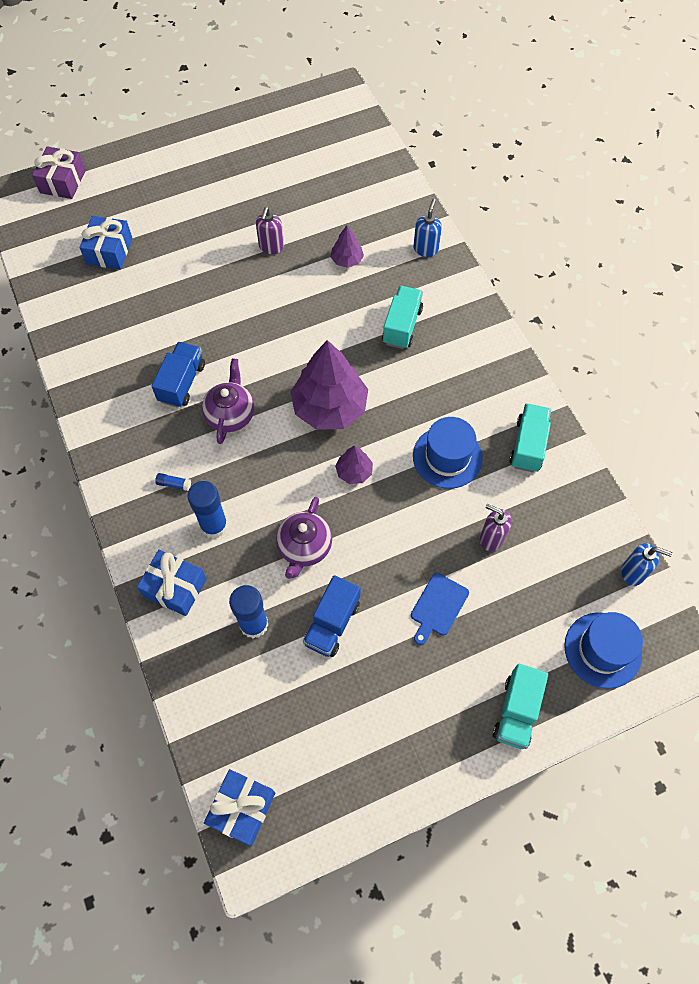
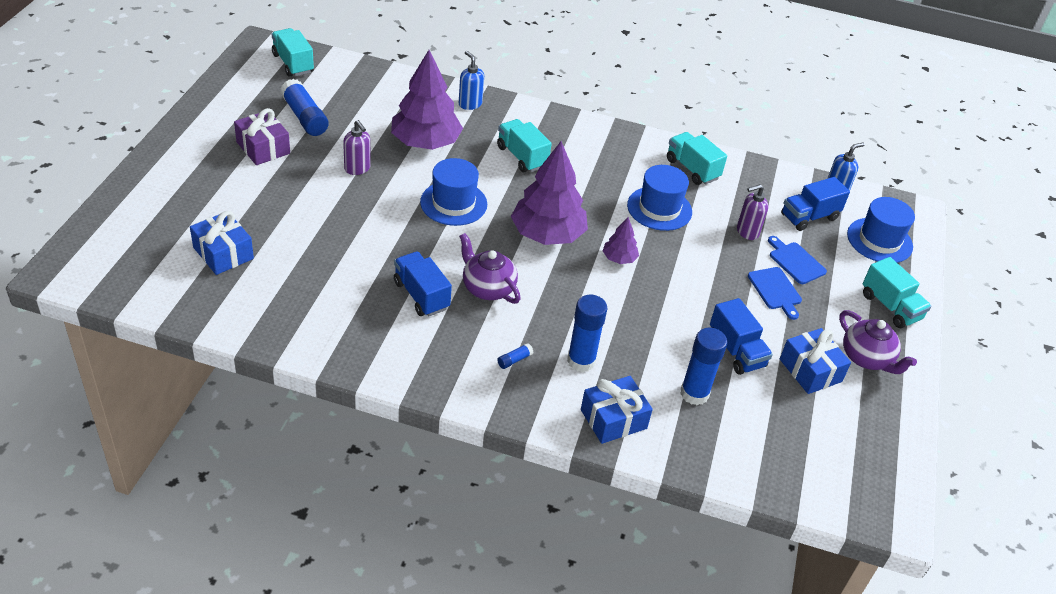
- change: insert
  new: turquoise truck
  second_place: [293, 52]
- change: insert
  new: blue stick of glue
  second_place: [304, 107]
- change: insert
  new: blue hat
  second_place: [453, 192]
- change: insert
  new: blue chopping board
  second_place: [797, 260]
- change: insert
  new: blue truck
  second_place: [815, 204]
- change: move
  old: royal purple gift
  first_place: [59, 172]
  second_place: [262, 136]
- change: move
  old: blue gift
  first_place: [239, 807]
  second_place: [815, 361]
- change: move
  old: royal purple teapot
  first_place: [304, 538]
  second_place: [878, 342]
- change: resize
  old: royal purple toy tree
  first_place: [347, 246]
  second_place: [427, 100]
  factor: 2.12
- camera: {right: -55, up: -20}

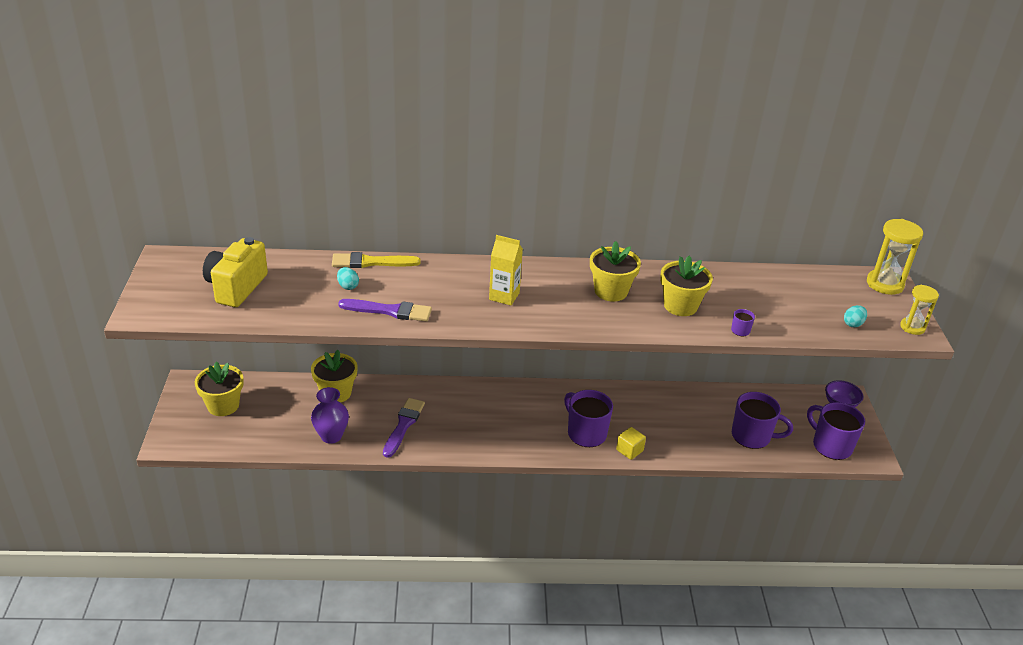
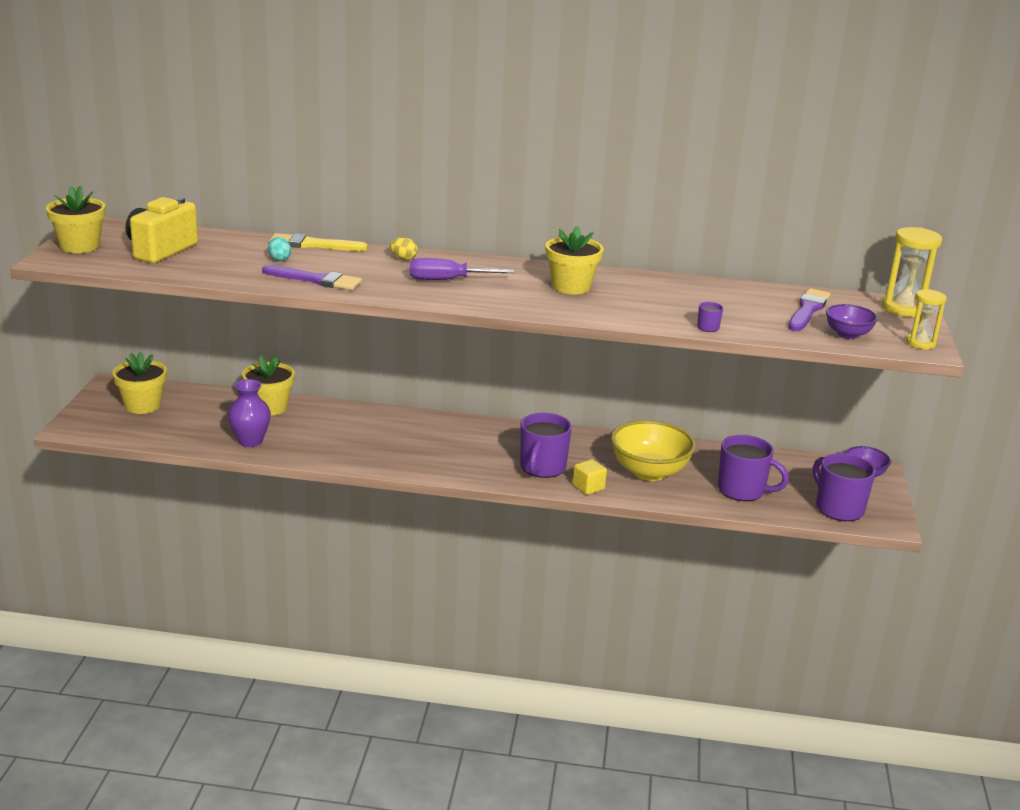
- change: insert
  new: yellow egg
  second_place: [404, 248]
- change: insert
  new: yellow serving bowl
  second_place: [653, 450]
- change: move
  old: royal purple paint brush
  first_place: [404, 428]
  second_place: [810, 309]
- change: move
  old: yellow plant pot
  first_place: [686, 286]
  second_place: [76, 219]
- change: replace
  old: yellow carton
  new: royal purple hand screwdriver
  first_place: [506, 270]
  second_place: [462, 269]
- change: replace
  old: turquoise egg
  new: royal purple serving bowl
  first_place: [855, 316]
  second_place: [852, 321]
- change: rotate
  old: royal purple coffee mug
  first_place: [588, 418]
  second_place: [546, 445]
  degrees: -135
- camera: {right: 10, up: -10}

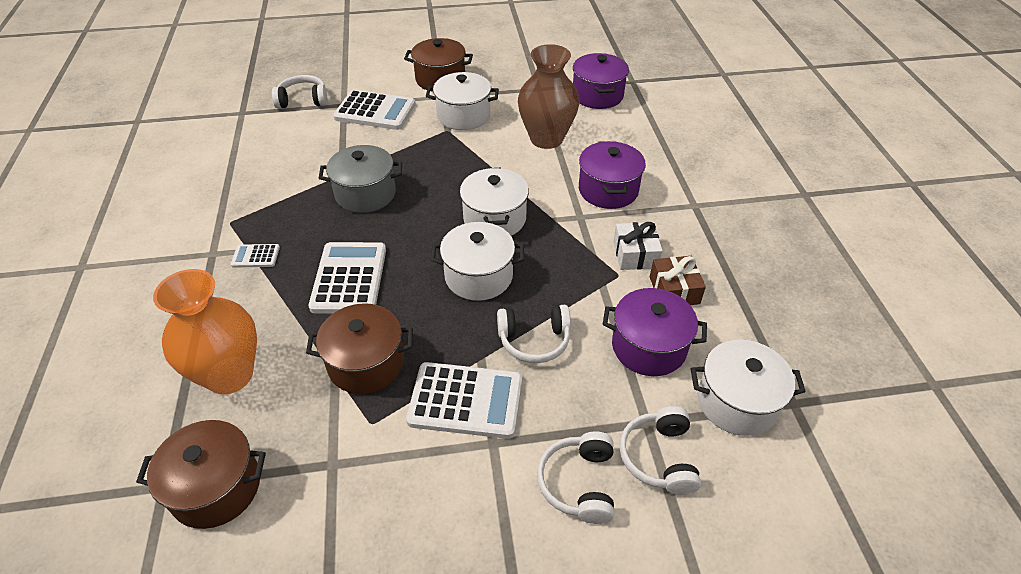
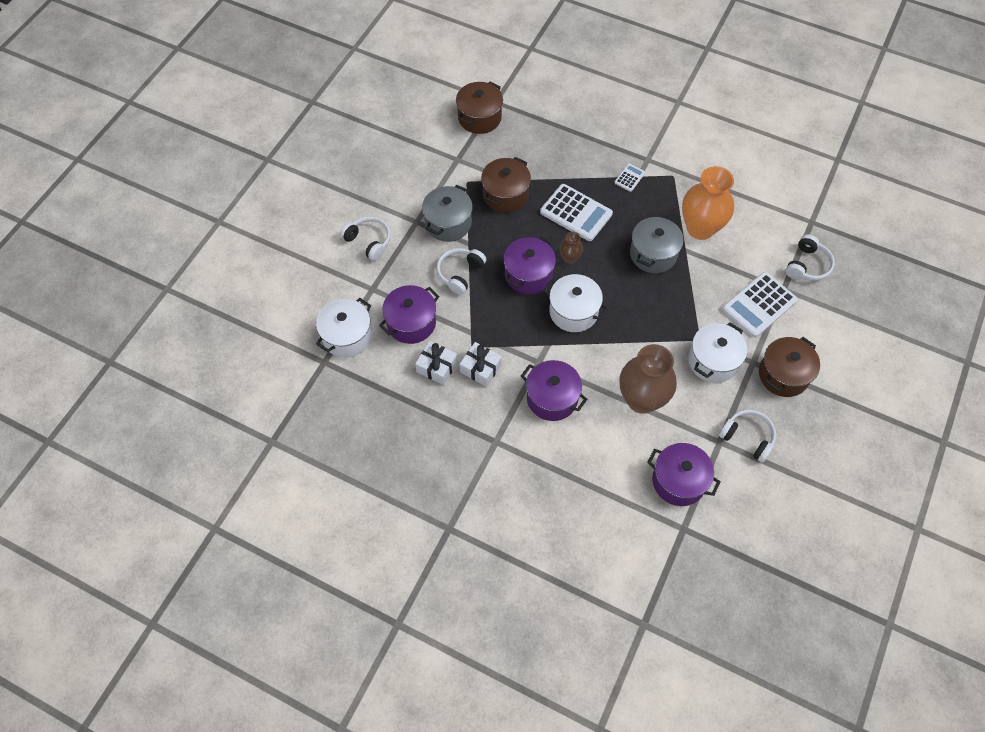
- change: insert
  new: dark brown flower vase
  second_place: [571, 247]
- change: move
  old: bright orange flower vase
  first_place: [205, 331]
  second_place: [708, 203]
- change: move
  old: white headphones
  first_place: [660, 450]
  second_place: [747, 436]
- change: replace
  old: white calculator
  new: gray cooking pot
  first_place: [464, 400]
  second_place: [447, 213]
- change: recolor
  old: white cooking pot
  new: royal purple cooking pot
  first_place: [477, 261]
  second_place: [530, 265]
- change: recolor
  old: dark brown gift
  new: white gift
  first_place: [678, 280]
  second_place: [436, 363]
- camera: {right: 125, up: 15}

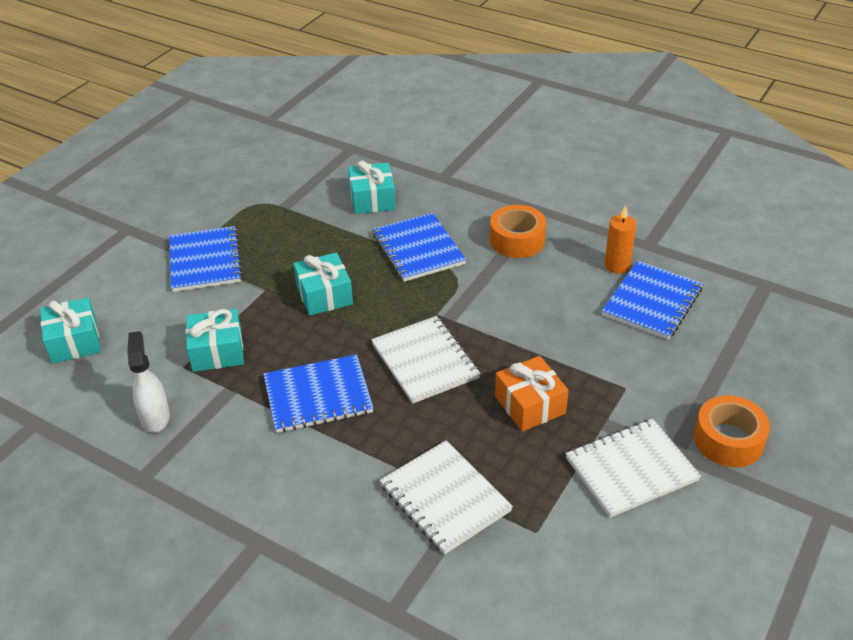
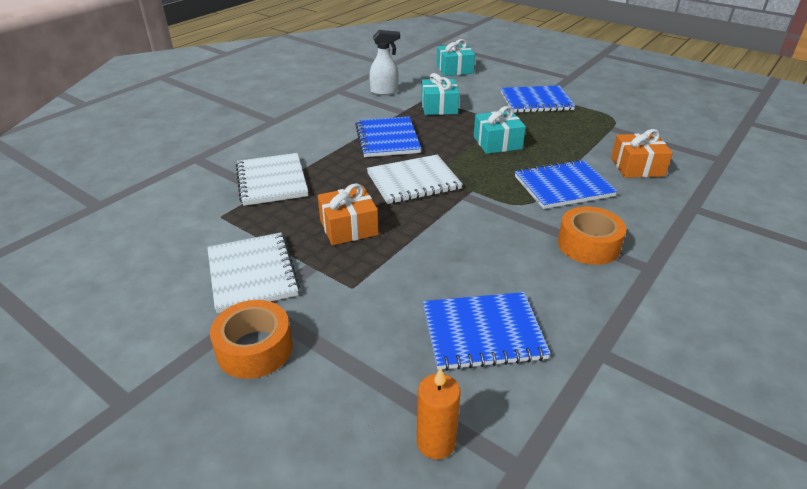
- change: move
  old: bright orange wax candle
  first_place: [620, 239]
  second_place: [439, 413]
- change: recolor
  old: turquoise gift
  new: bright orange gift
  first_place: [372, 187]
  second_place: [642, 153]
- change: rotate
  old: white notebook
  first_place: [446, 497]
  second_place: [272, 179]
  degrees: -75
- change: rotate
  old: blue notebook
  first_place: [652, 300]
  second_place: [487, 331]
  degrees: -45
- camera: {right: 95, up: -5}

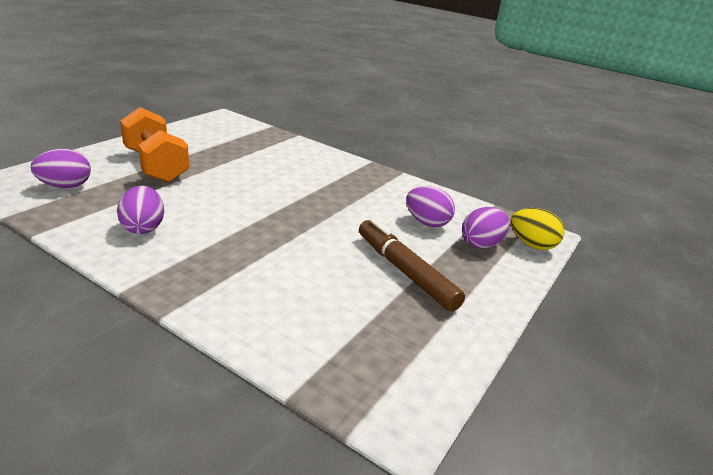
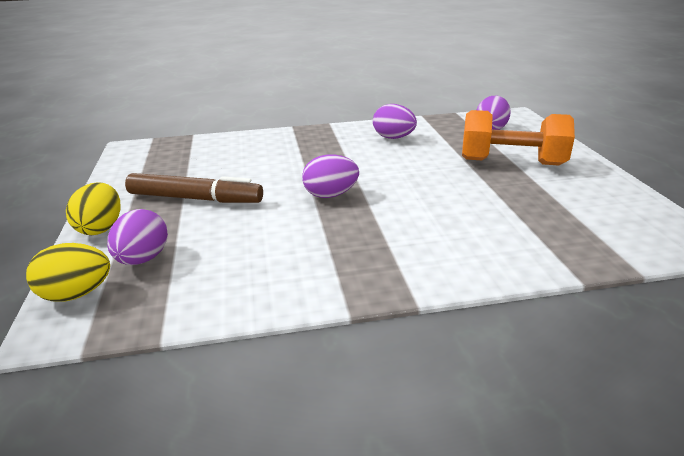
- change: insert
  new: yellow egg
  second_place: [93, 208]
- change: move
  old: royal purple egg
  first_place: [430, 206]
  second_place: [330, 176]
- camera: {right: 140, up: 0}

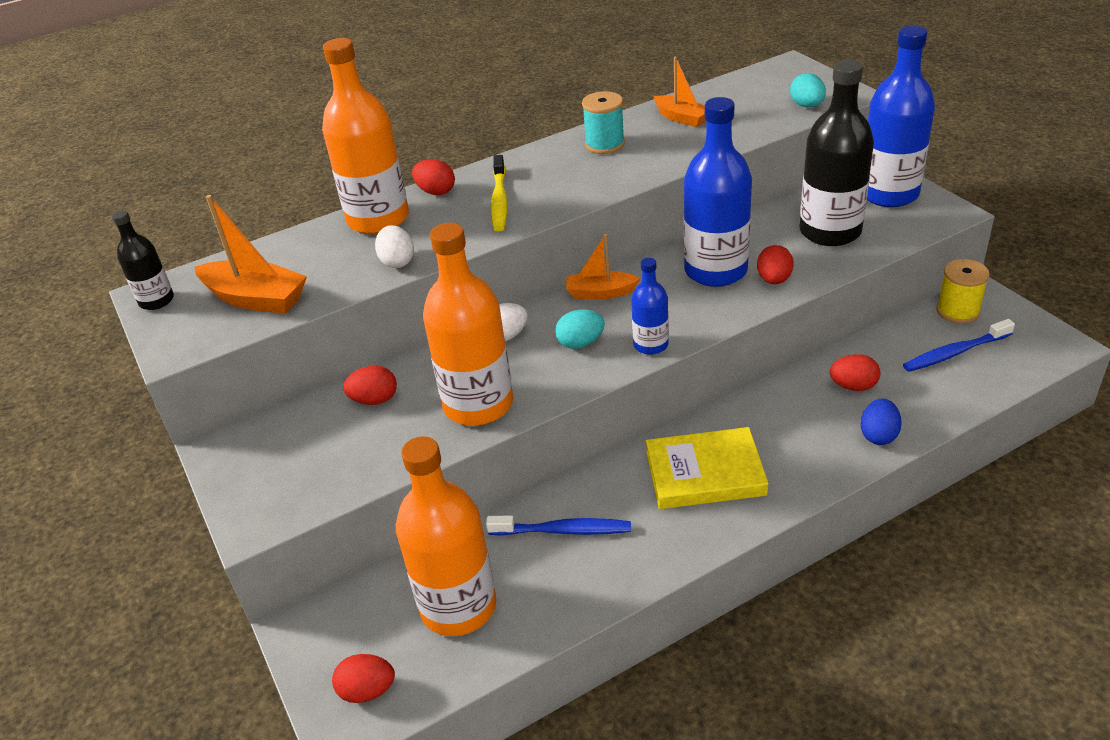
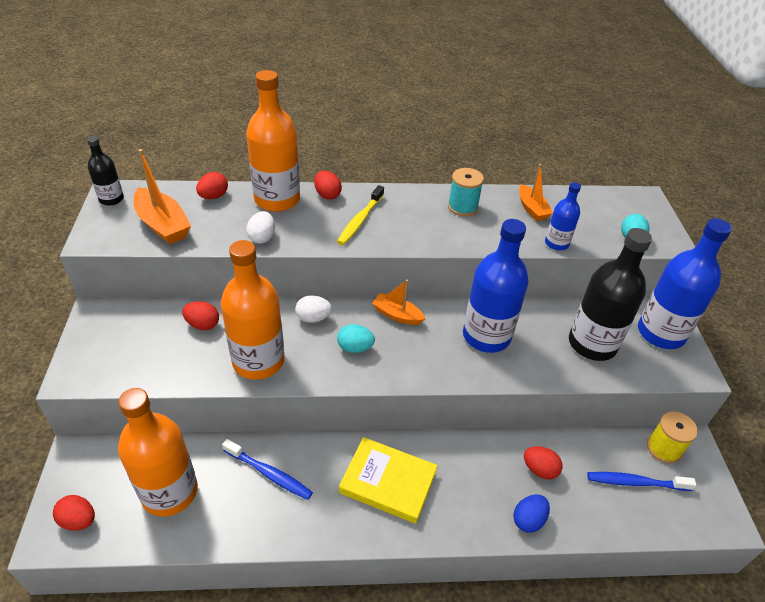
- change: move
  old: blue bottle
  first_place: [650, 306]
  second_place: [563, 216]
- change: move
  old: scarlet egg
  first_place: [775, 264]
  second_place: [212, 185]
- camera: {right: 20, up: 5}

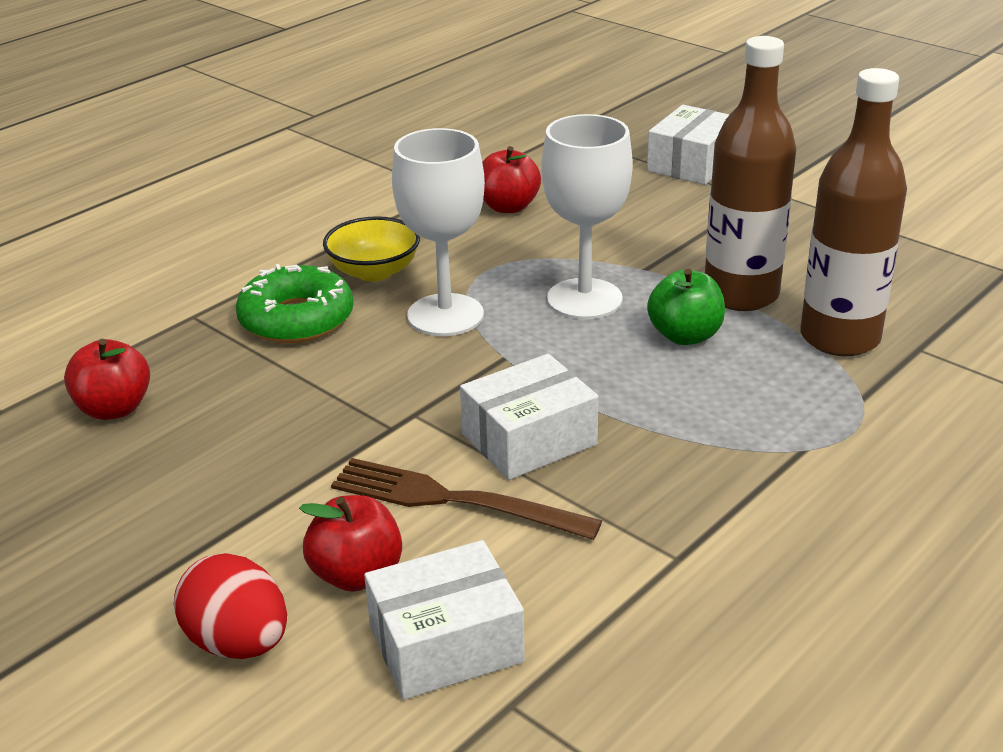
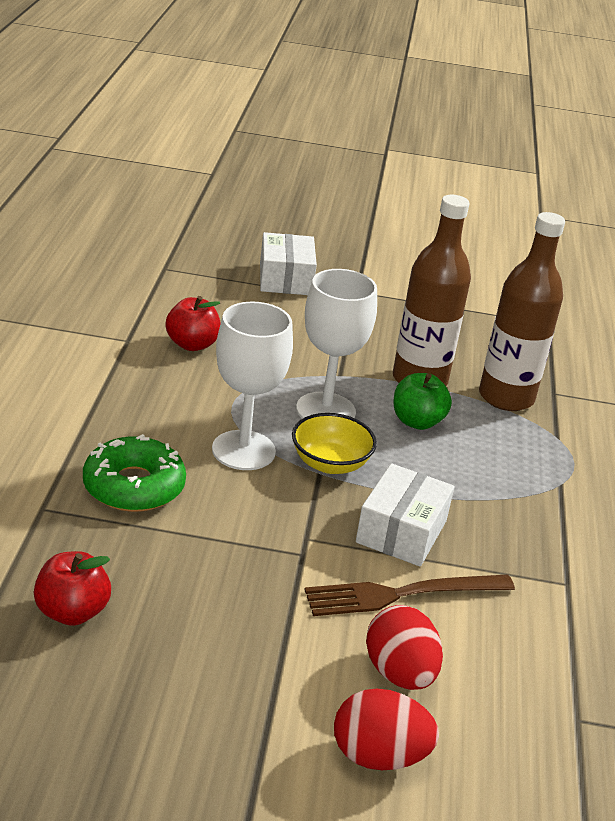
- change: delete
  old: white box
  first_place: [444, 620]
- change: move
  old: yellow serving bowl
  first_place: [371, 248]
  second_place: [334, 443]
- change: replace
  old: scarlet apple
  new: scarlet egg
  first_place: [350, 543]
  second_place: [404, 647]
- camera: {right: -40, up: 0}

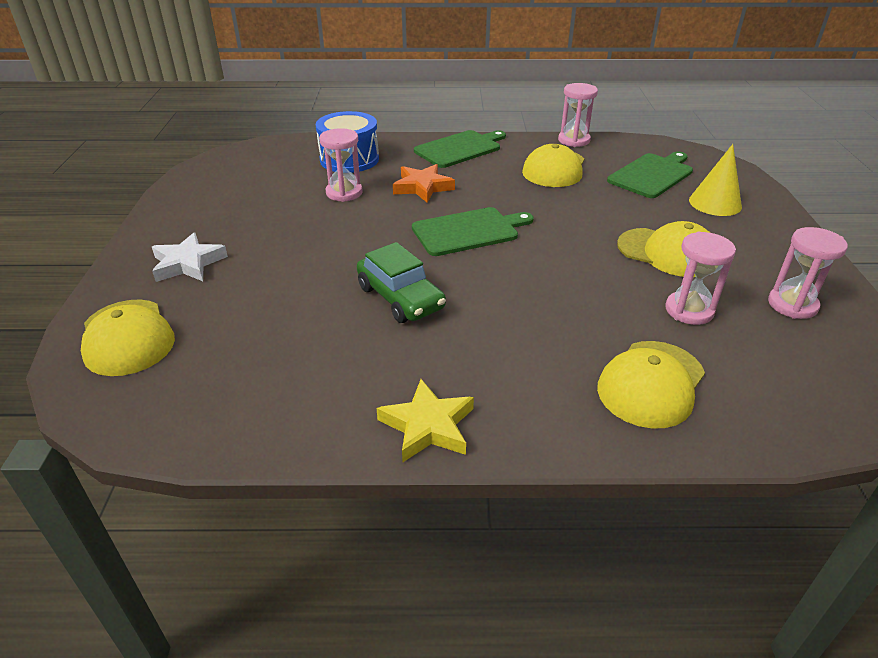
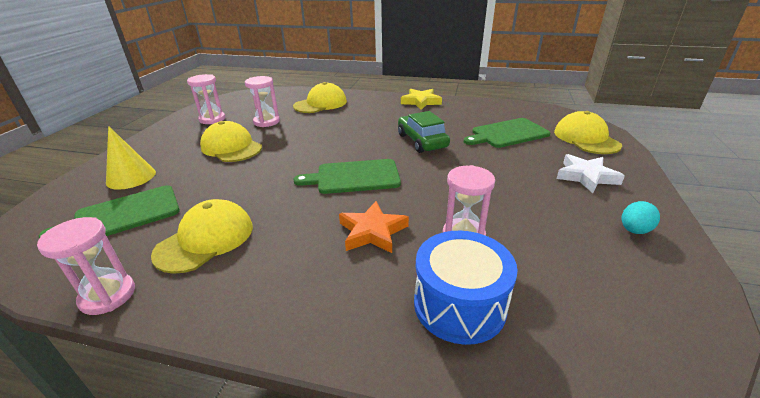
- change: insert
  new: turquoise egg
  second_place: [640, 217]
- change: move
  old: emerald chopping board
  first_place: [460, 149]
  second_place: [507, 133]
- camera: {right: -165, up: -5}

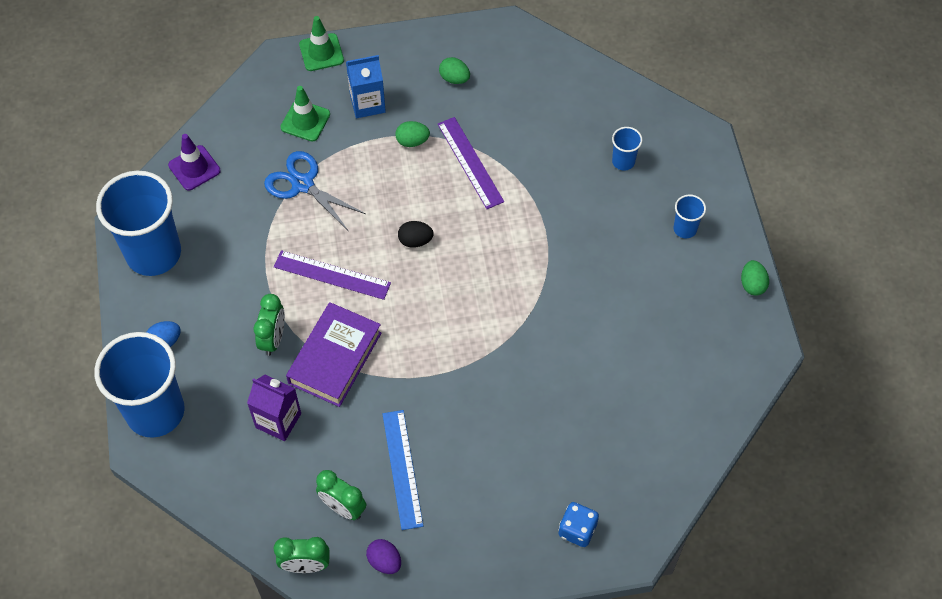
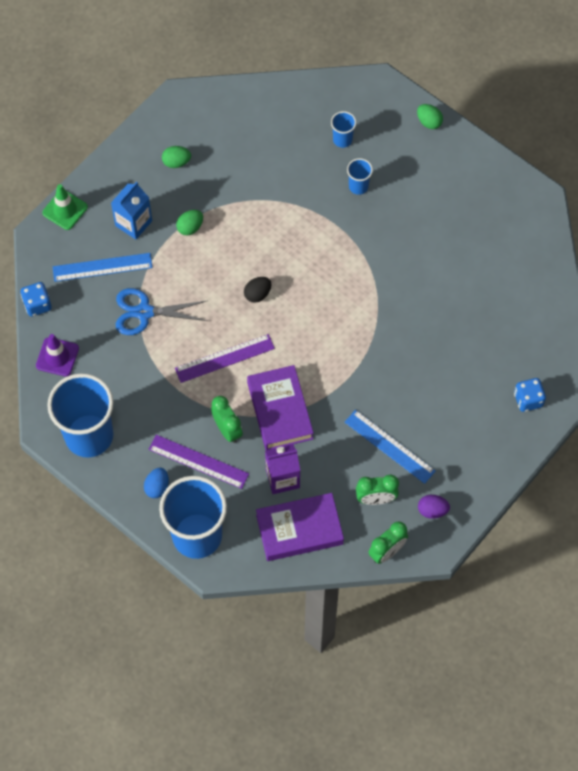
- change: insert
  new: blue die
  second_place: [36, 299]
- change: insert
  new: royal purple book
  second_place: [300, 527]
- change: move
  old: royal purple straightedge
  first_place: [470, 163]
  second_place: [198, 462]
- change: move
  old: blue cup
  first_place: [690, 216]
  second_place: [360, 176]
- change: move
  old: emerald egg
  first_place: [755, 278]
  second_place: [430, 116]
- change: replace
  old: emerald safety cone
  new: blue straightedge
  first_place: [305, 114]
  second_place: [102, 267]
- camera: {right: -40, up: 5}

